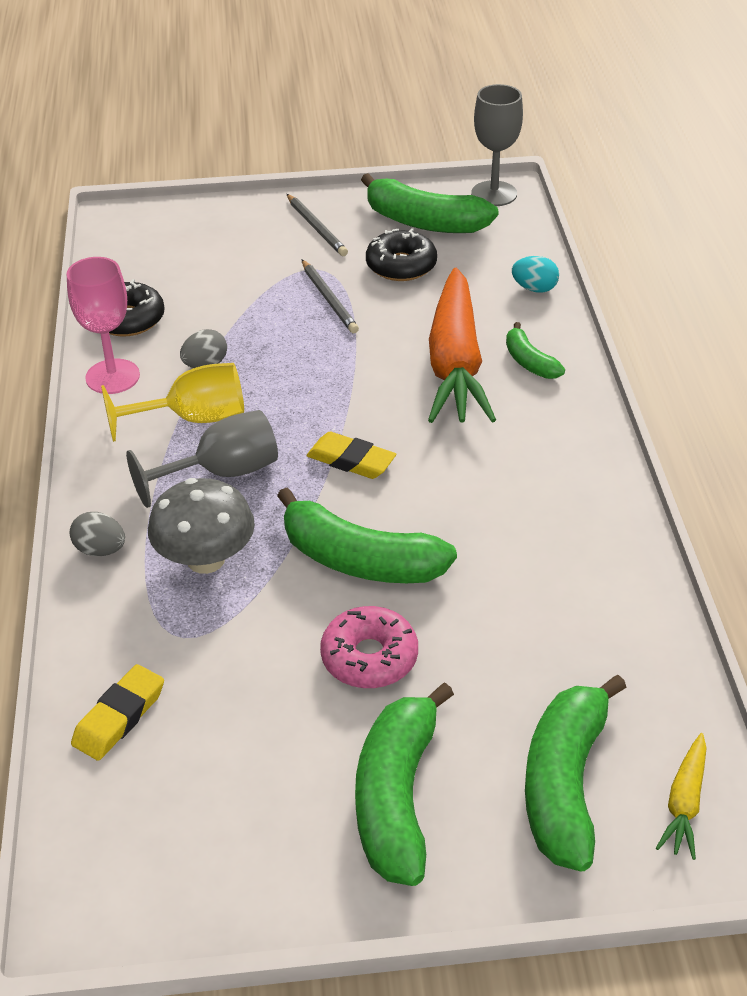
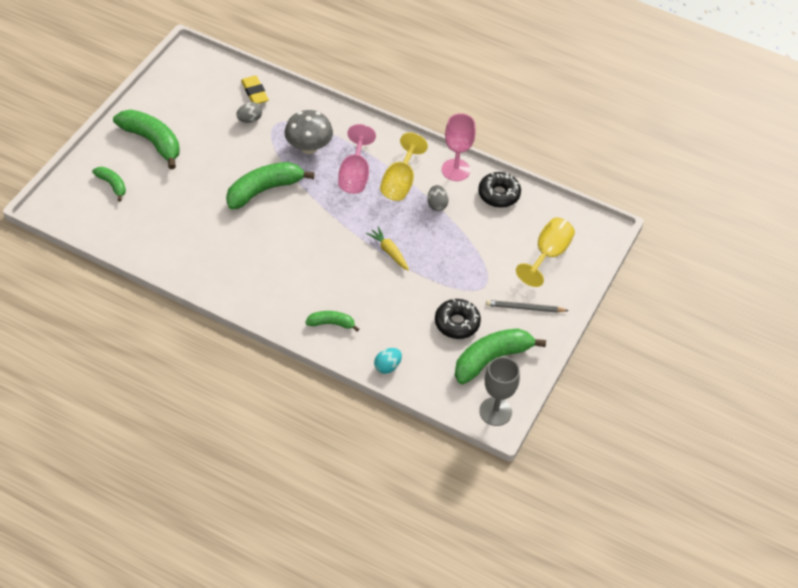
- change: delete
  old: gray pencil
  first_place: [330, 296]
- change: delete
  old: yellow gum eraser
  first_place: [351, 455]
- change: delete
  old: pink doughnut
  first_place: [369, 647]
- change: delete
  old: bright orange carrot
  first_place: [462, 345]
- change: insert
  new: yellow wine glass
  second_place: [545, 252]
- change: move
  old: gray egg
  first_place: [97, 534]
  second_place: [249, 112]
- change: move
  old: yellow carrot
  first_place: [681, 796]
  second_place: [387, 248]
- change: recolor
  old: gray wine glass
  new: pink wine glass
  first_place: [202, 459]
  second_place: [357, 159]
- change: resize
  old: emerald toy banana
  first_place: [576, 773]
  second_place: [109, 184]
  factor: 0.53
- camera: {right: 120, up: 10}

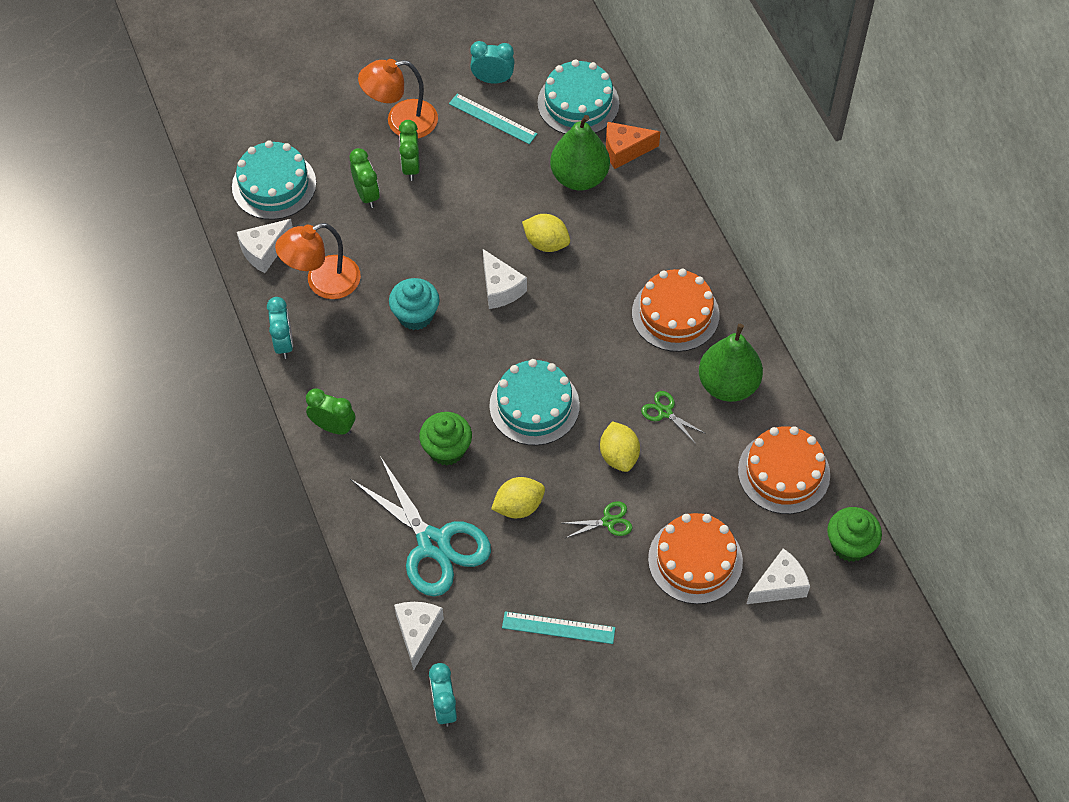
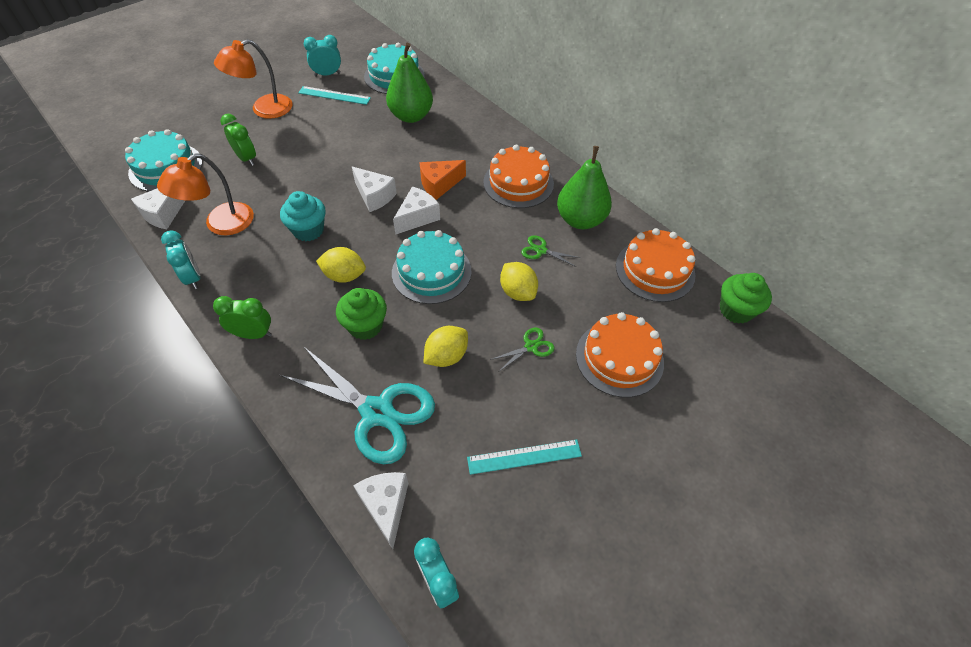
- change: delete
  old: emerald alarm clock
  first_place: [409, 150]
- change: move
  old: yellow citrus fruit
  first_place: [546, 233]
  second_place: [341, 265]
- change: move
  old: bright orange cheese
  first_place: [633, 145]
  second_place: [442, 180]
- change: move
  old: white cheese
  first_place: [778, 576]
  second_place: [416, 211]
- camera: {right: -20, up: -5}

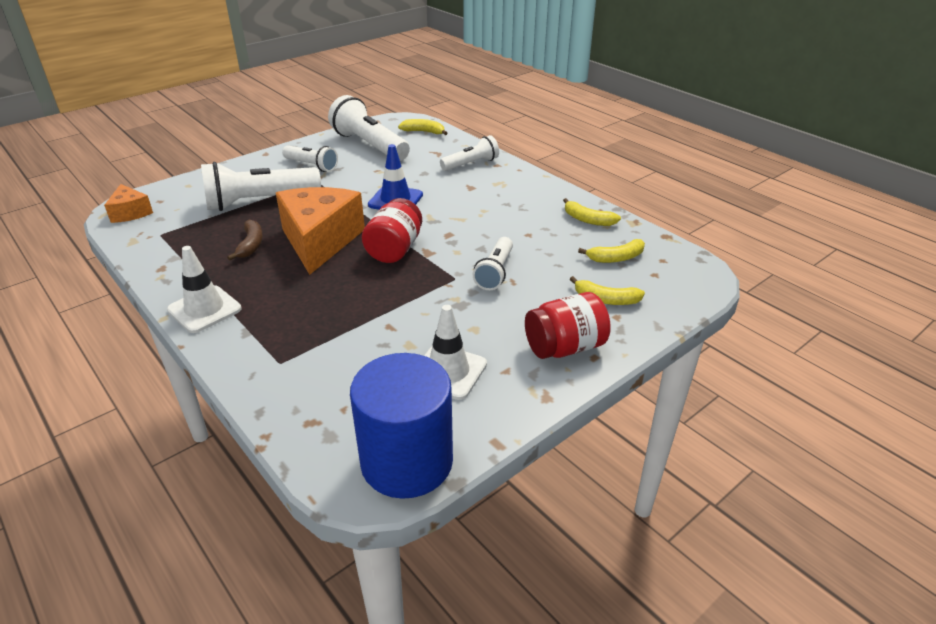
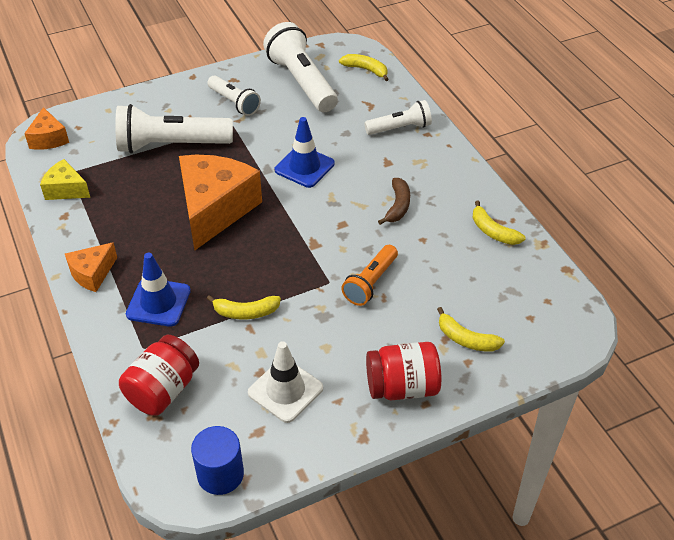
- change: insert
  new: yellow cheese
  second_place: [65, 179]
- change: insert
  new: blue safety cone
  second_place: [158, 290]
- change: move
  old: dark brown toy banana
  first_place: [245, 240]
  second_place: [394, 201]
- change: move
  old: scarlet preserve jar
  first_place: [392, 230]
  second_place: [159, 375]
- change: move
  old: yellow toy banana
  first_place: [611, 251]
  second_place: [244, 307]
- change: replace
  old: white safety cone
  new: bright orange cheese
  first_place: [204, 289]
  second_place: [91, 267]
- change: recolor
  old: white torch
  new: bright orange torch
  first_place: [493, 263]
  second_place: [369, 275]
- change: resize
  old: blue solid cylinder
  first_place: [401, 426]
  second_place: [217, 460]
  factor: 0.59
- camera: {right: 15, up: 10}

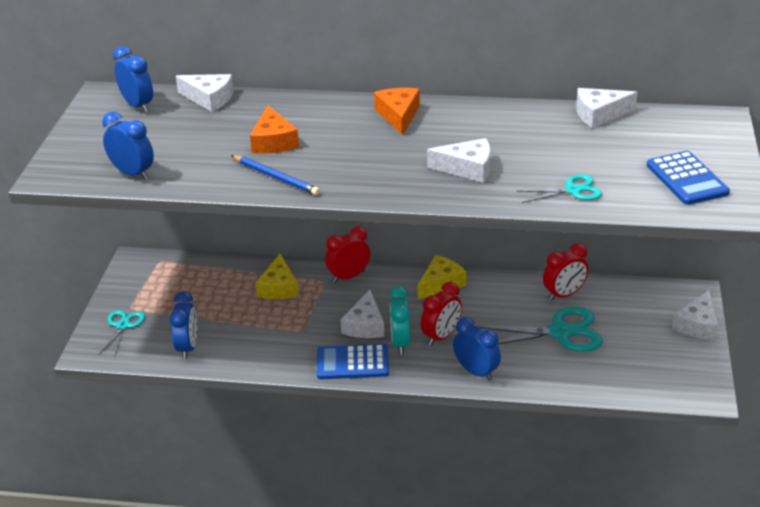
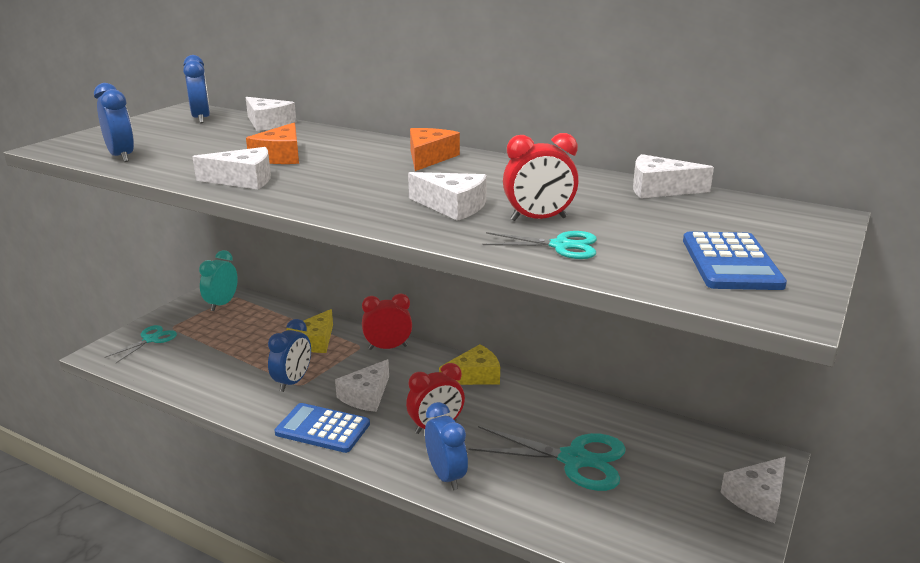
- change: move
  old: blue alarm clock
  first_place: [183, 325]
  second_place: [289, 355]
- change: move
  old: turquoise alarm clock
  first_place: [399, 320]
  second_place: [218, 280]
- change: move
  old: scarlet alarm clock
  first_place: [565, 272]
  second_place: [541, 177]
- change: replace
  old: blue pencil
  new: white cheese
  first_place: [275, 175]
  second_place: [232, 168]
- camera: {right: 20, up: -10}

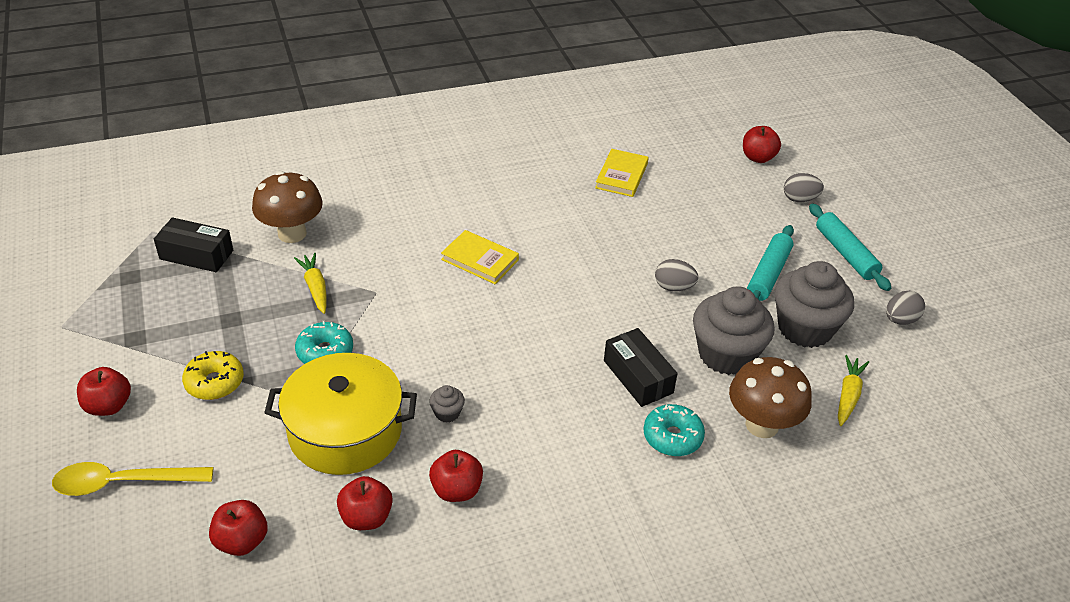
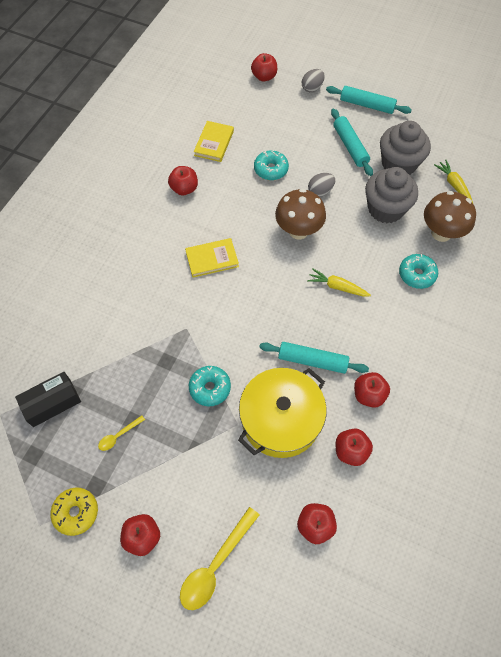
- change: delete
  old: ebony box
  first_place: [641, 367]
- change: delete
  old: gray egg
  first_place: [905, 308]
- change: insert
  new: yellow tablespoon
  second_place: [121, 433]
- change: insert
  new: scarlet apple
  second_place: [183, 180]
- change: insert
  new: turquoise doughnut
  second_place: [271, 165]
- change: move
  old: yellow doughnut
  first_place: [213, 375]
  second_place: [74, 511]
- change: move
  old: dark brown fungus
  first_place: [287, 207]
  second_place: [300, 214]
- change: move
  old: yellow carrot
  first_place: [310, 283]
  second_place: [339, 282]
- change: replace
  old: gray cupcake
  new: turquoise rolling pin
  first_place: [447, 404]
  second_place: [314, 358]
- change: rotate
  old: yellow book
  first_place: [622, 173]
  second_place: [214, 141]
  degrees: 45
- camera: {right: -45, up: 20}

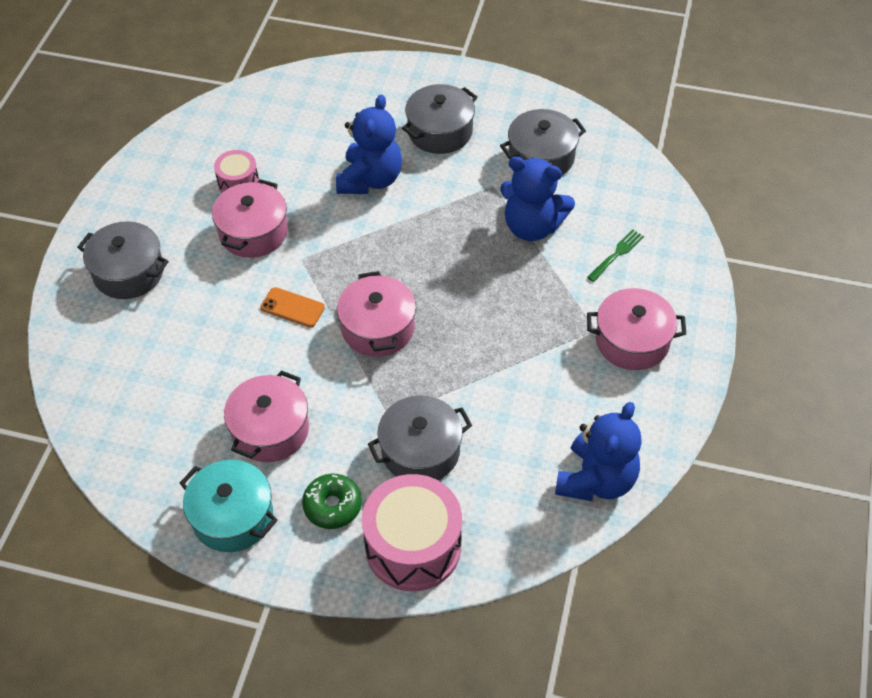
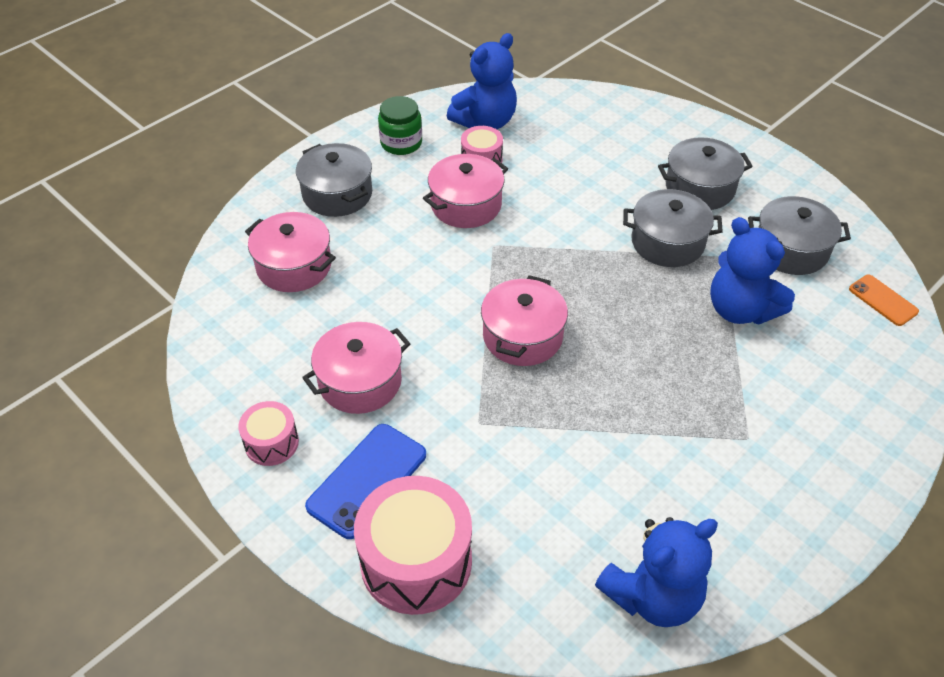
- change: delete
  old: emerald fork
  first_place: [615, 255]
- change: insert
  new: emerald preserve jar
  second_place: [400, 125]
- change: move
  old: bright orange smartphone
  first_place: [292, 307]
  second_place: [884, 300]
- change: move
  old: blue stuffed bear
  first_place: [369, 144]
  second_place: [482, 81]
- change: move
  old: gray cooking pot
  first_place: [420, 437]
  second_place: [673, 228]
- change: move
  old: pink cooking pot
  first_place: [636, 329]
  second_place: [290, 252]
- change: replace
  old: turquoise cooking pot
  new: pink snare drum
  first_place: [229, 506]
  second_place: [268, 433]
- change: replace
  old: emerald doughnut
  new: blue smartphone
  first_place: [332, 501]
  second_place: [365, 481]
- camera: {right: 30, up: -5}

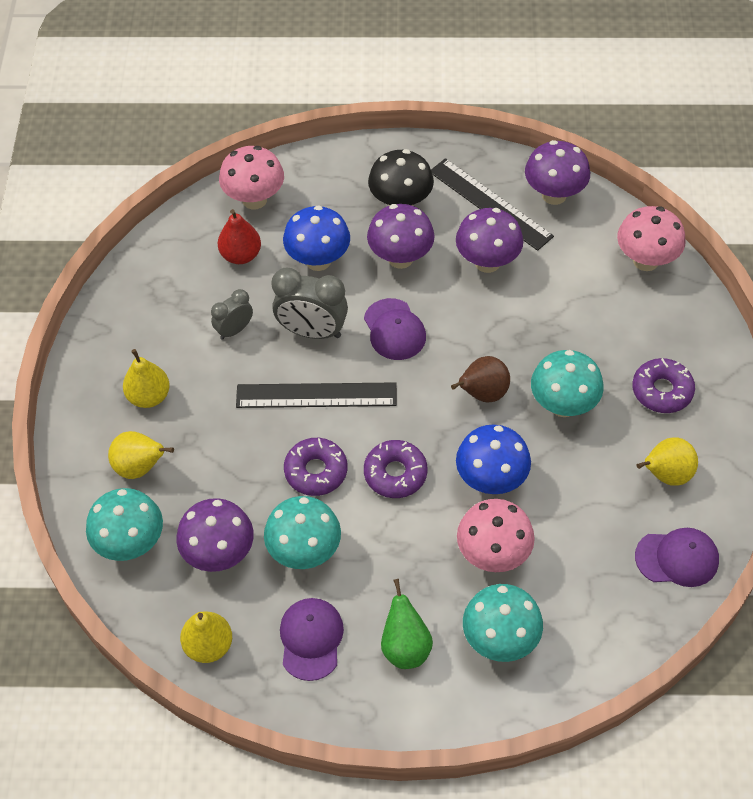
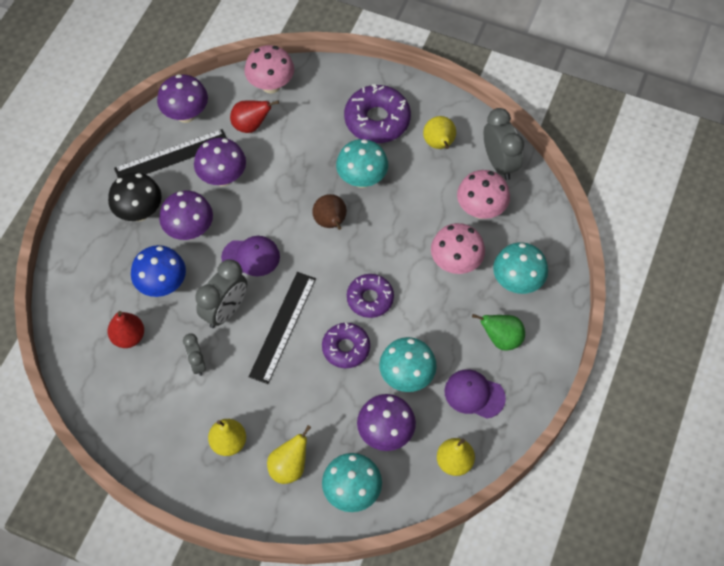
- change: delete
  old: blue fungus
  first_place: [493, 459]
- change: insert
  new: scarlet pear fruit
  second_place: [254, 117]
- change: move
  old: pink fungus
  first_place: [251, 177]
  second_place: [483, 194]
- change: replace
  old: royal purple cap
  new: gray alarm clock
  first_place: [677, 557]
  second_place: [504, 144]
- change: resize
  old: royal purple doughnut
  first_place: [663, 385]
  second_place: [377, 113]
  factor: 1.52
- camera: {right: -70, up: 5}

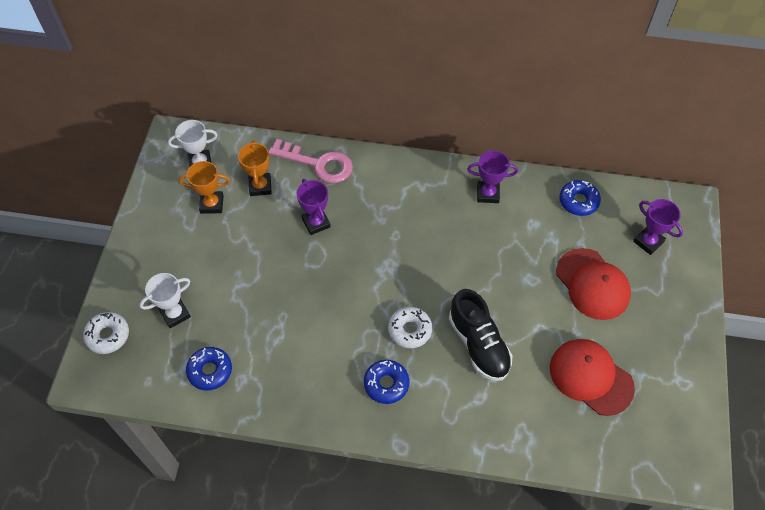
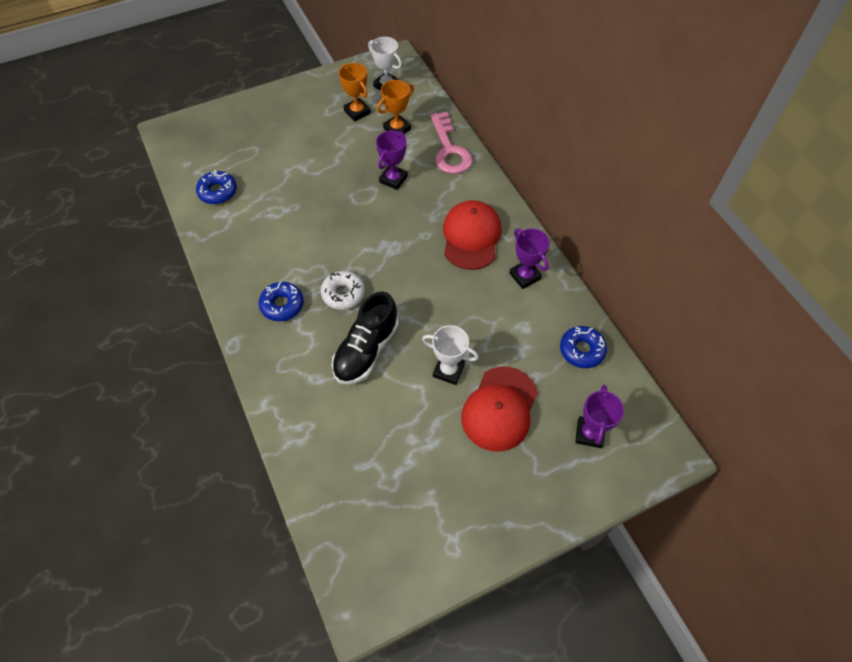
- change: delete
  old: white doughnut
  first_place: [106, 333]
- change: move
  old: white trophy
  first_place: [165, 300]
  second_place: [450, 355]
- change: move
  old: scarlet cap
  first_place: [592, 377]
  second_place: [472, 235]
- camera: {right: 55, up: 0}

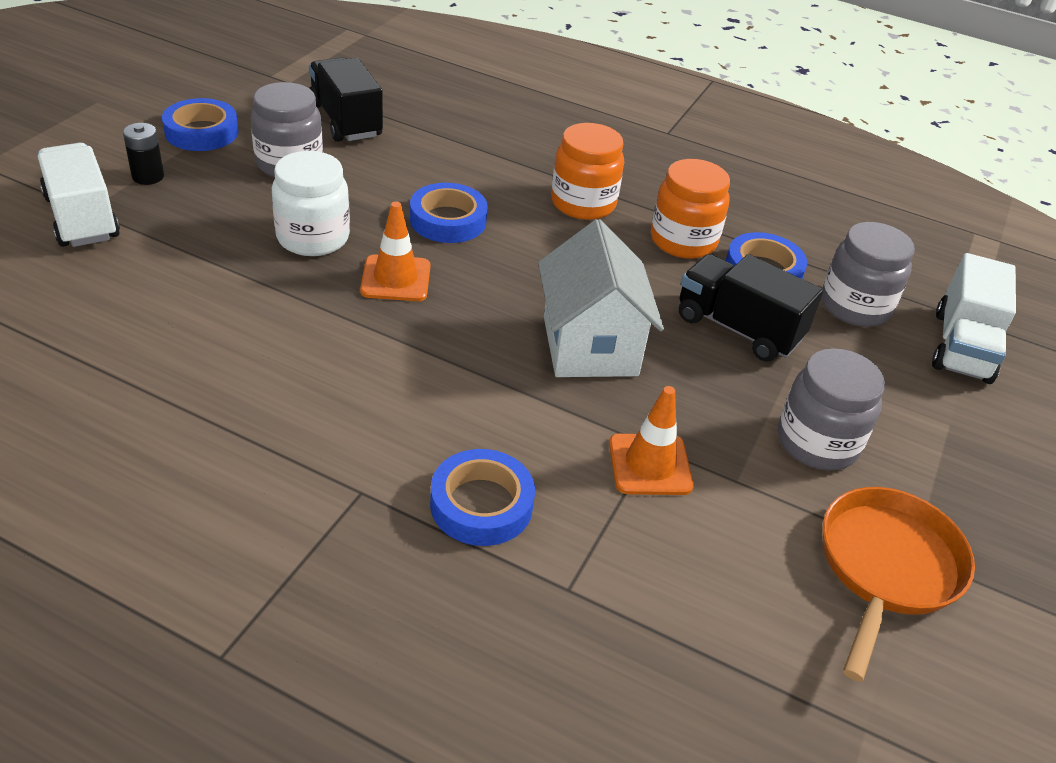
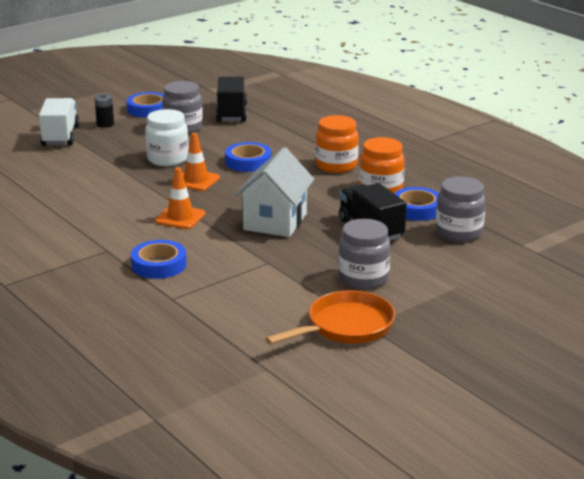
- change: delete
  old: white truck
  first_place: [974, 318]
- change: move
  old: bright orange safety cone
  first_place: [651, 440]
  second_place: [180, 198]
- camera: {right: 30, up: -15}

